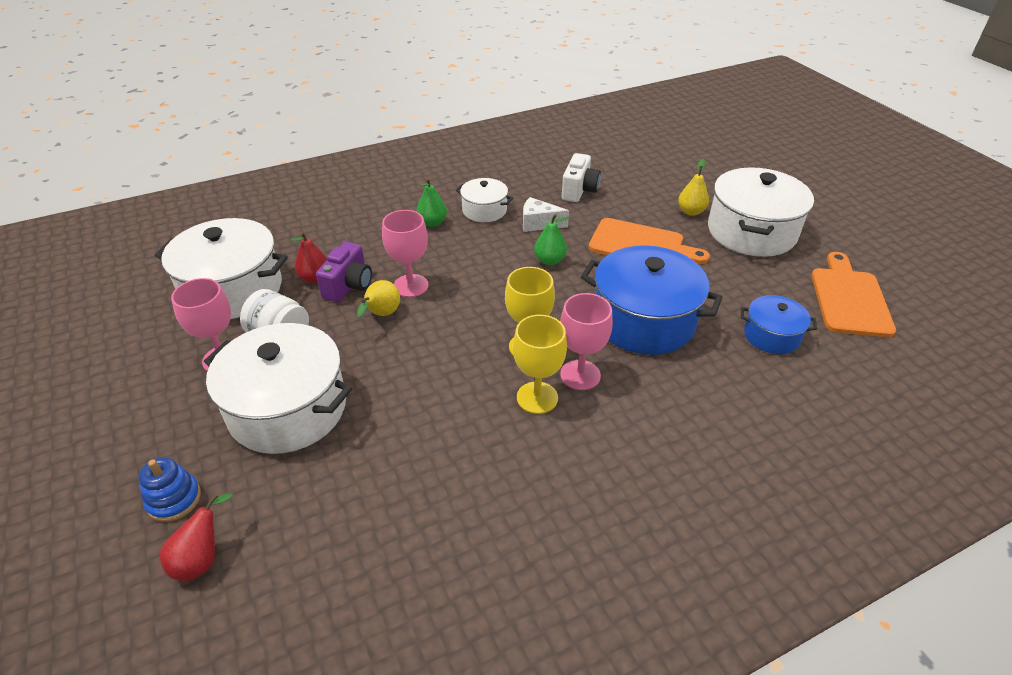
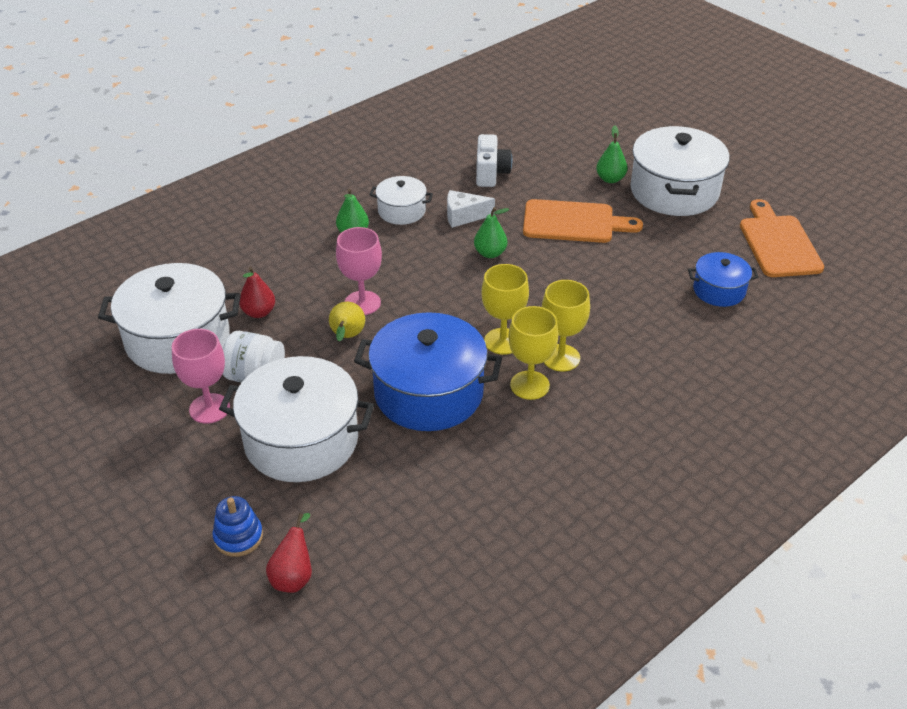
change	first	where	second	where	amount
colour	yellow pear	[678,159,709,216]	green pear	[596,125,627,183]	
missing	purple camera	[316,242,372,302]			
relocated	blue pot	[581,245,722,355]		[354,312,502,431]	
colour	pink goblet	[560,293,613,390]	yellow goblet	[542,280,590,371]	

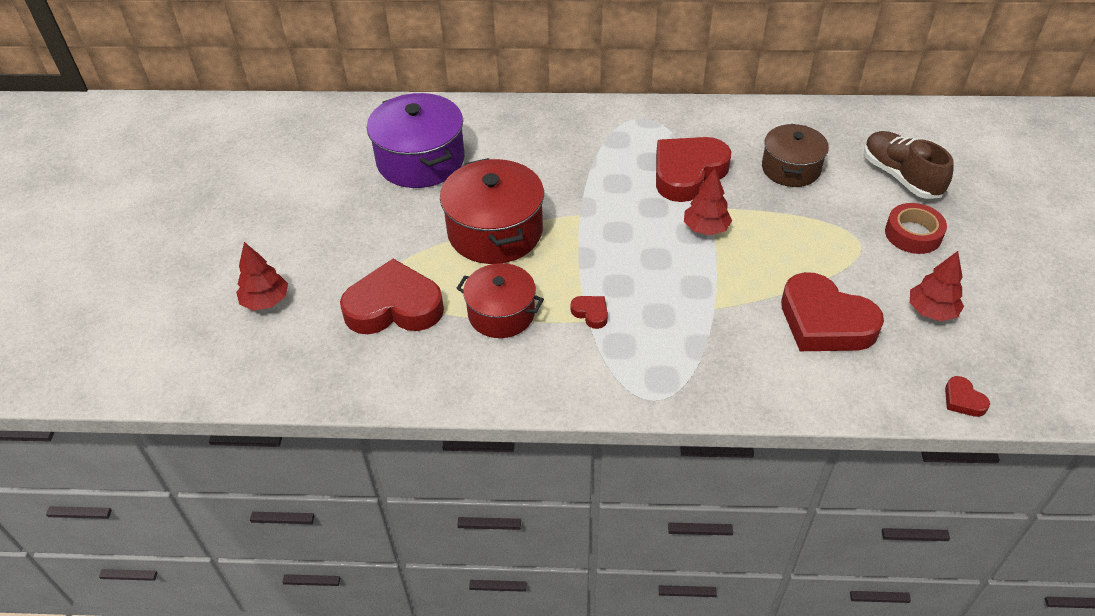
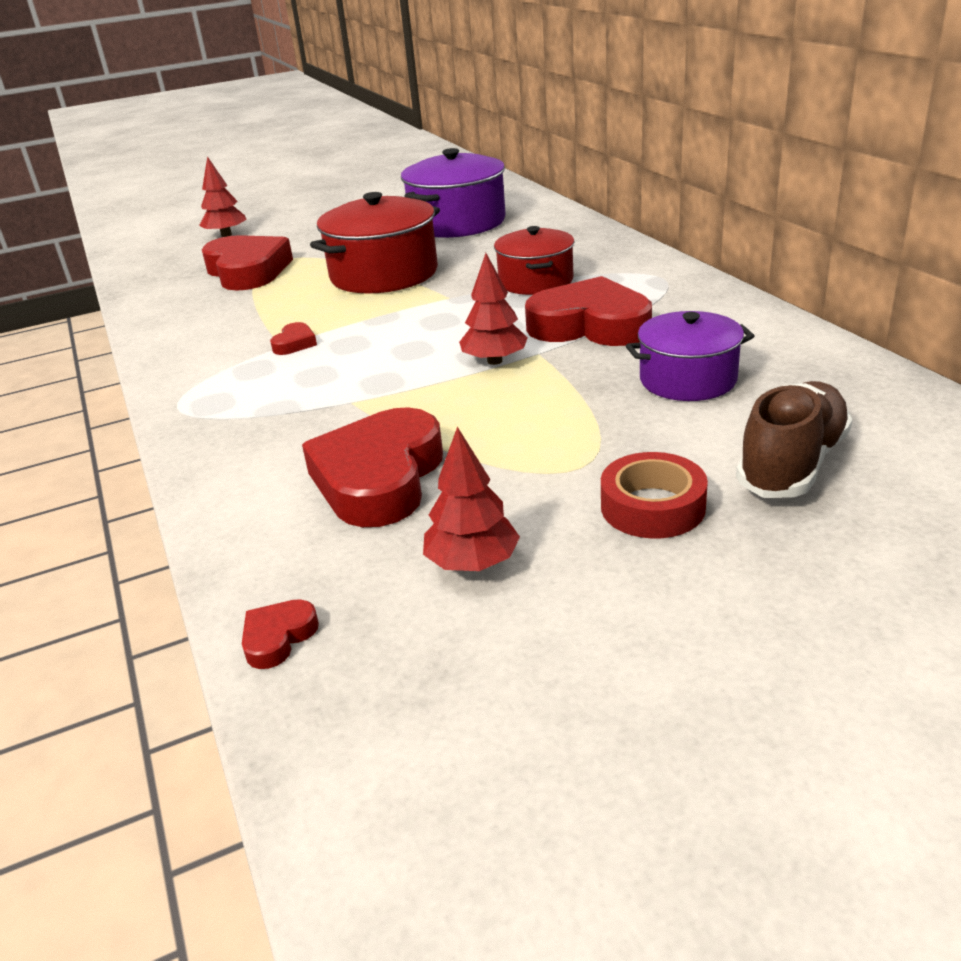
change	first	where	second	where	amount
colour	brown pot	[762,124,829,187]	purple pot	[626,311,754,401]	
relocated	red pot	[456,263,544,338]		[494,226,574,295]	

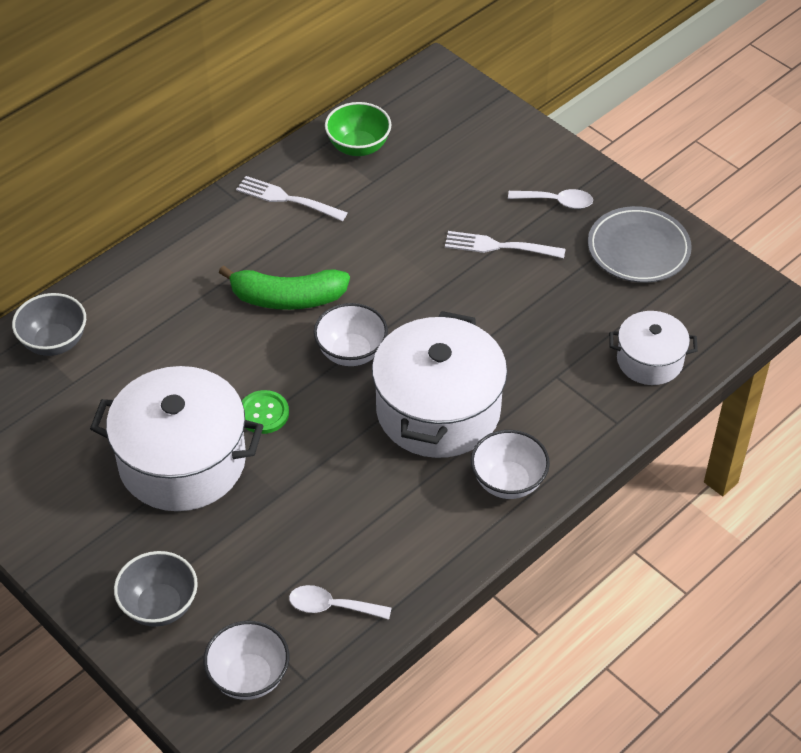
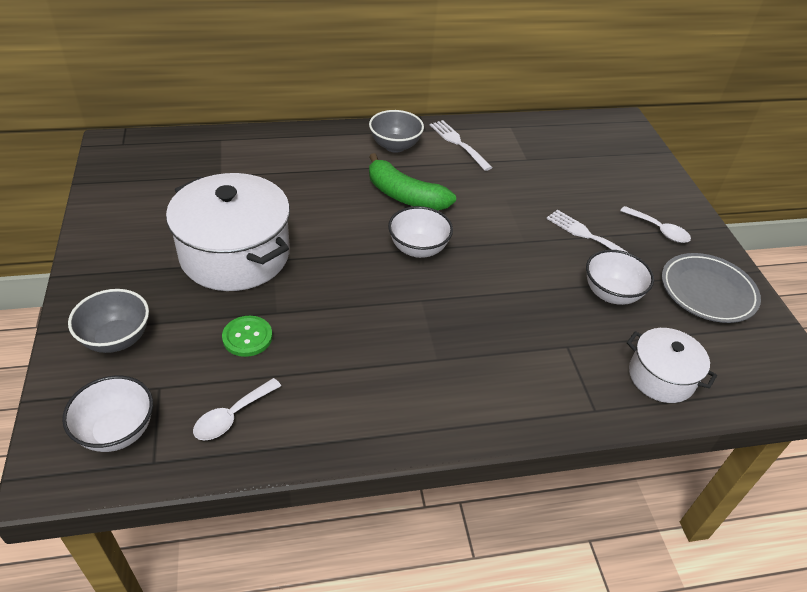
change	first	where	second	where	amount
missing	green bowl	[325,102,391,156]			
relocated	grey bowl	[12,293,86,356]		[369,110,424,153]	
missing	white pot	[372,311,507,458]			
relocated	green button	[242,390,289,434]		[222,316,272,357]	
relocated	white bowl	[471,430,550,499]		[586,250,654,305]	
spun	white spoon	[289,585,392,620]		[193,378,281,441]	90 degrees counterclockwise

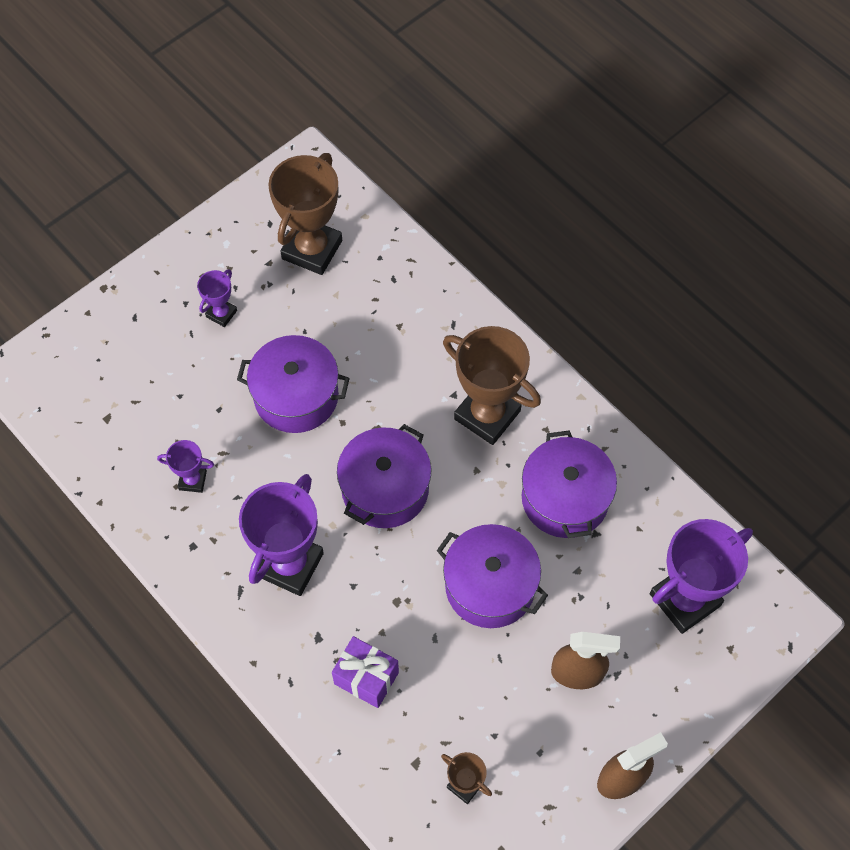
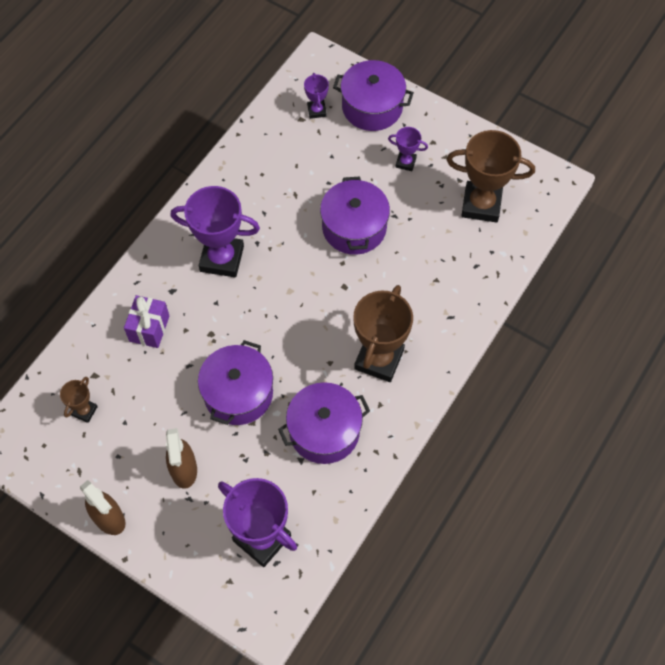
change	first	where	second	where	amount
relocated	purple pot	[337,424,431,528]		[333,60,414,131]	
relocated	purple trophy	[157,440,214,493]		[304,73,329,119]	

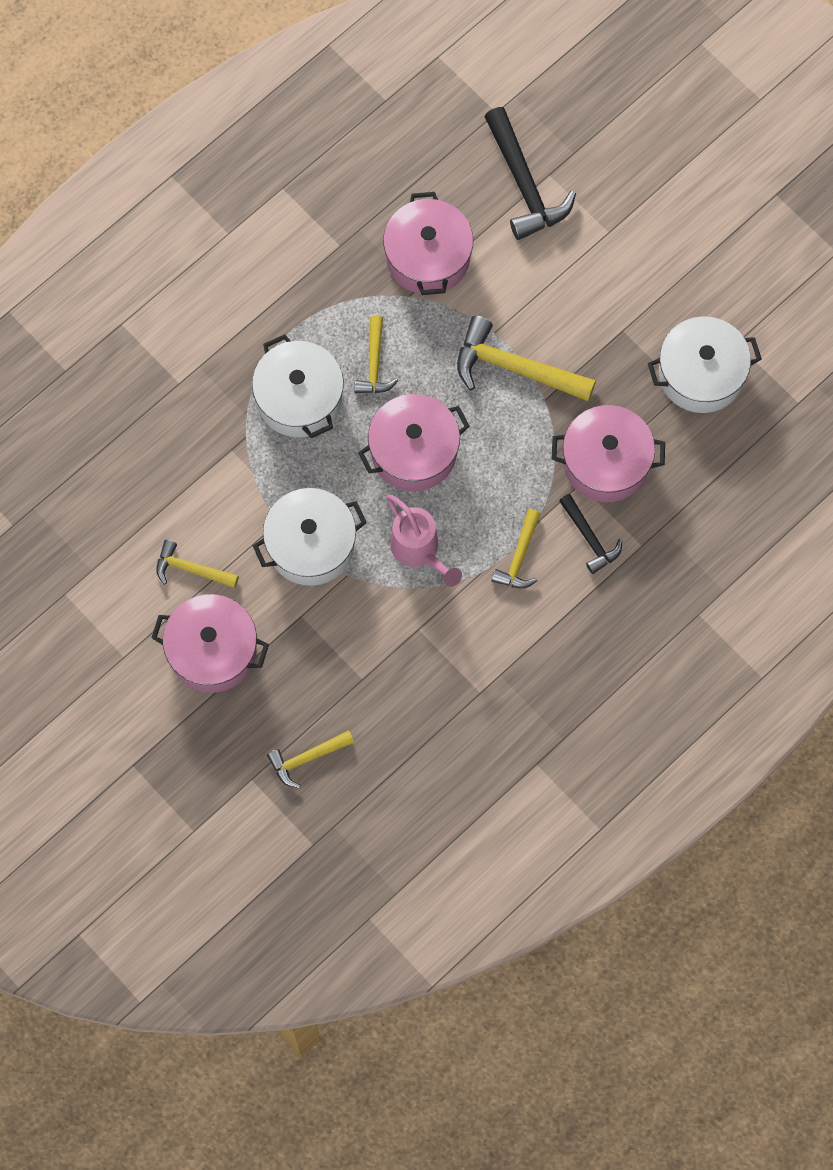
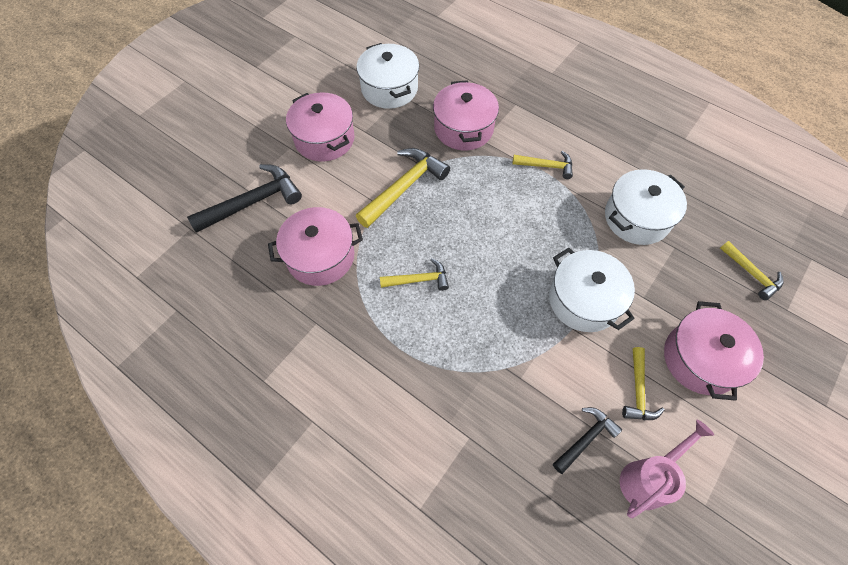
change	first	where	second	where	amount
spun	yellow hammer	[457,316,596,401]		[356,148,450,228]	150 degrees counterclockwise
relocated	white pot	[252,334,344,438]		[605,169,687,245]	
relocated	pink pot	[358,394,470,491]		[286,92,355,162]	
relocated	black hammer	[559,494,622,574]		[553,407,622,474]	
relocated	pink watering can	[386,495,462,587]		[620,420,714,518]	

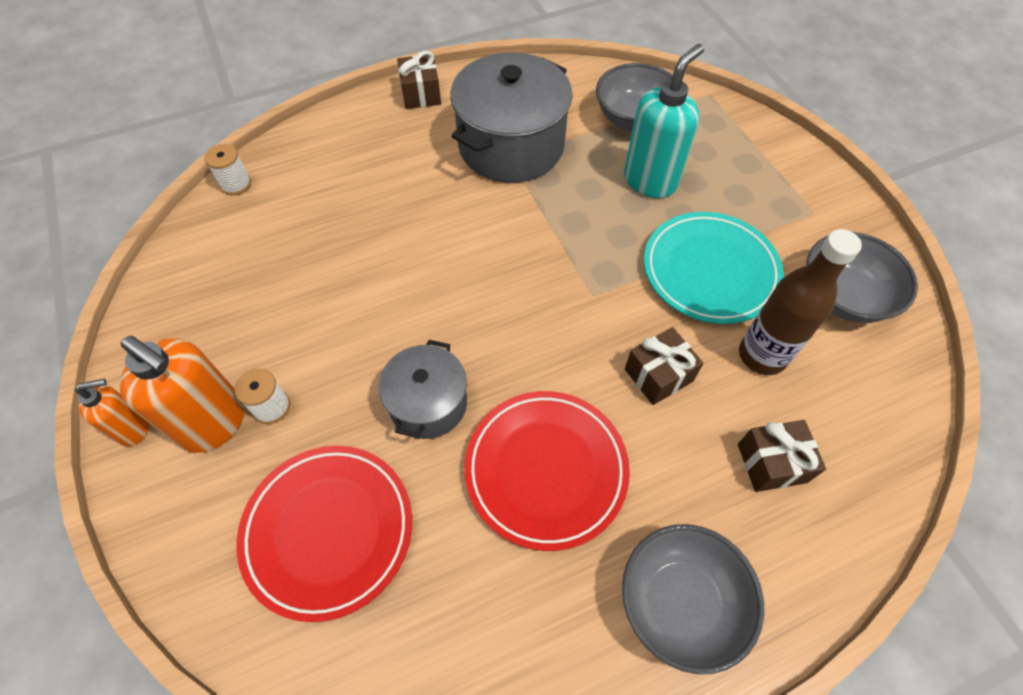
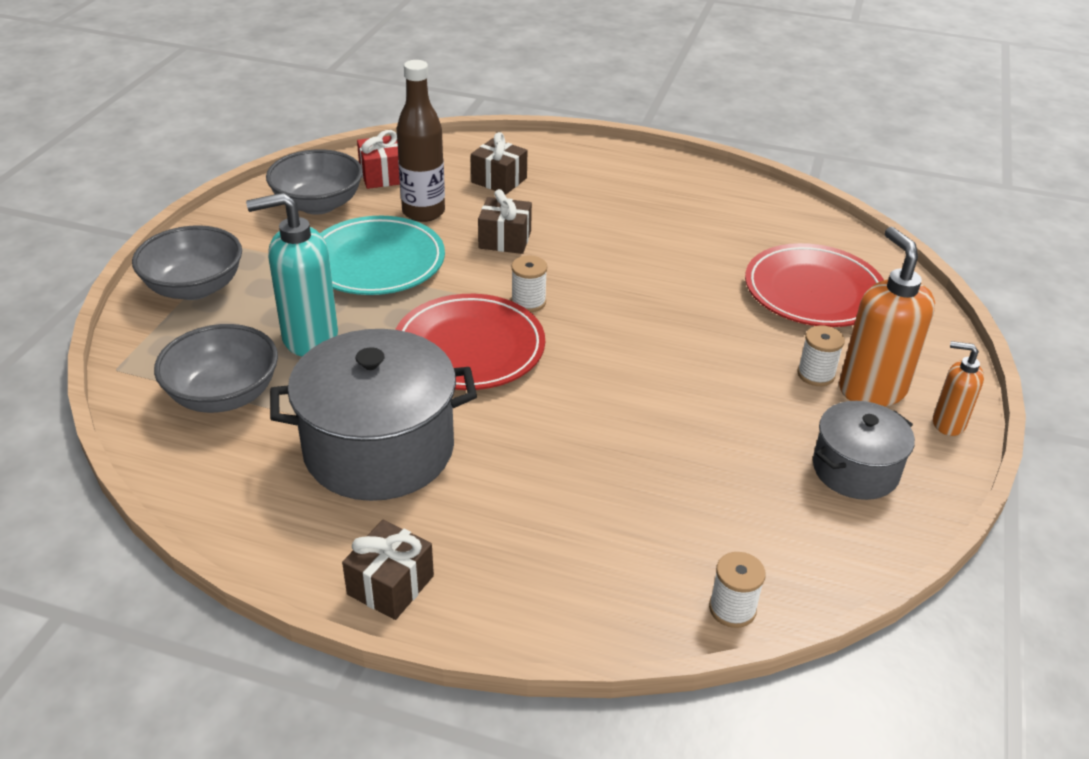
change	first	where	second	where	amount
relocated	grey pot	[379,340,467,439]		[813,401,915,500]	
relocated	red plate	[464,391,630,551]		[395,294,545,390]	
relocated	grey bowl	[622,524,764,674]		[132,225,242,300]	
appeared			red gift	[357,130,400,189]	
appeared			white spool	[511,255,547,312]	

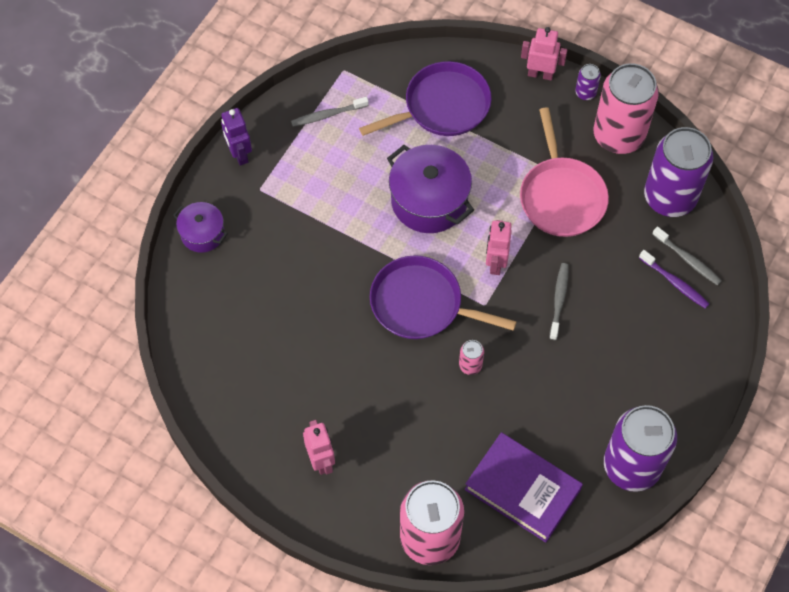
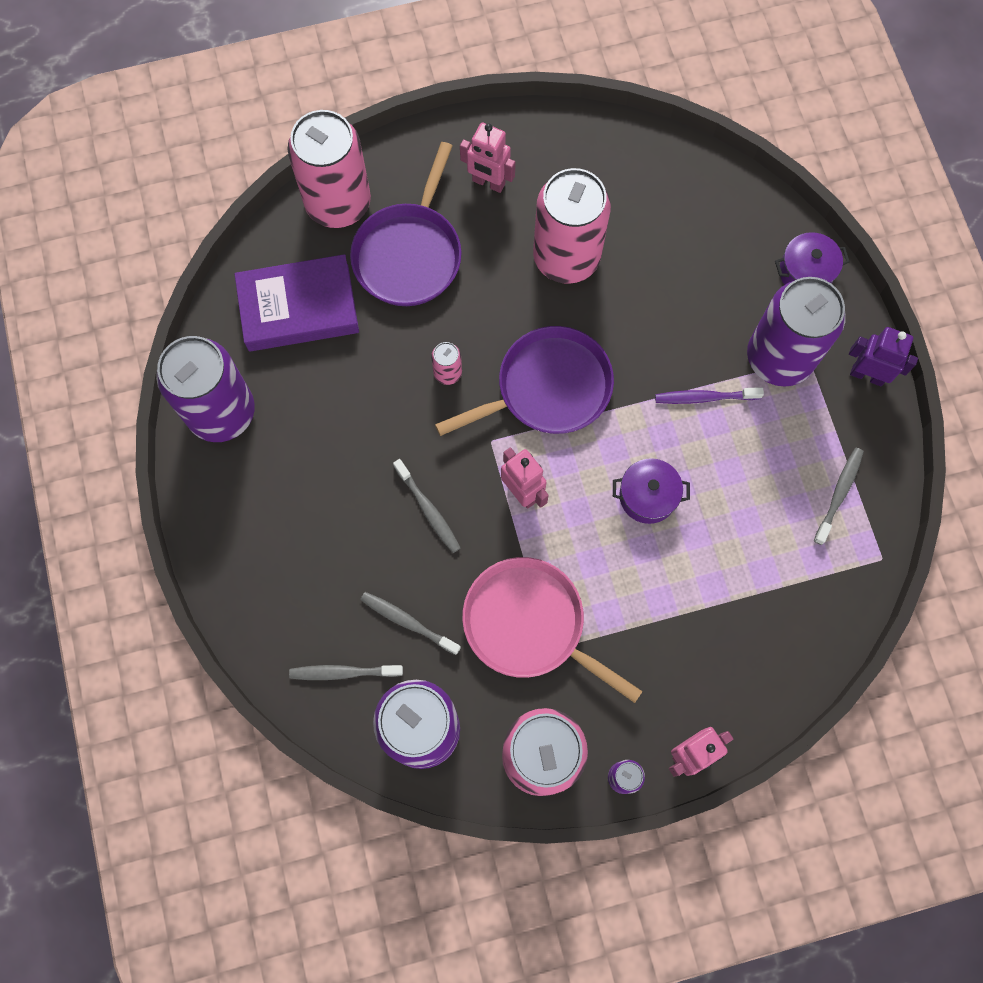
change	first	where	second	where	amount
relocated	purple pan	[359,61,492,136]		[350,142,462,306]	
size	purple pot	[387,145,474,233]		[613,458,690,524]	x0.57
relocated	purple toothbrush	[639,250,709,308]		[655,387,764,404]	
appeared			pink can	[533,168,611,284]	
appeared			purple can	[747,277,846,387]	
appeared			grey toothbrush	[360,592,461,655]	

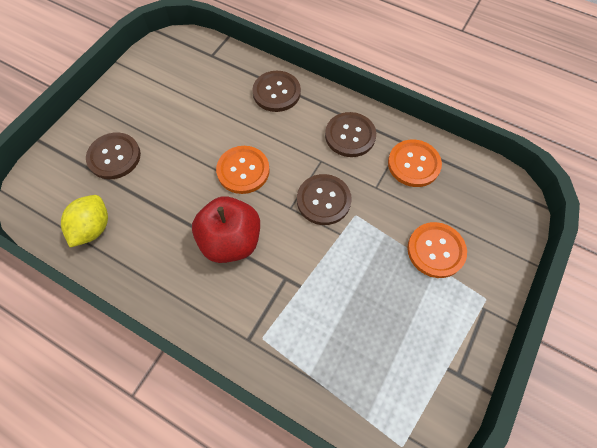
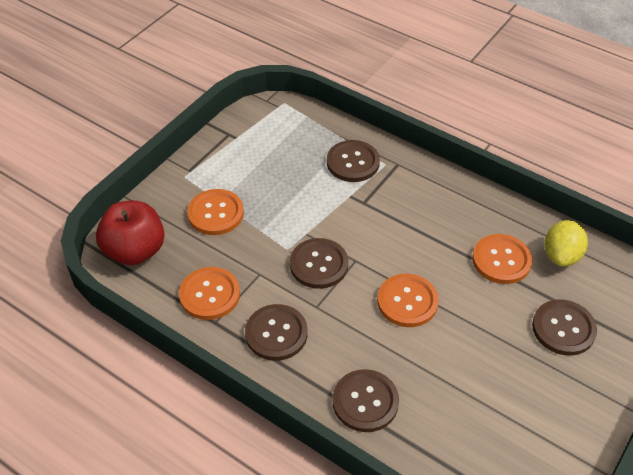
change	first	where	second	where	amount
relocated	red apple	[192,196,260,263]		[96,201,165,265]	
appeared			brown button	[327,140,380,182]	
appeared			orange button	[472,234,533,284]	

